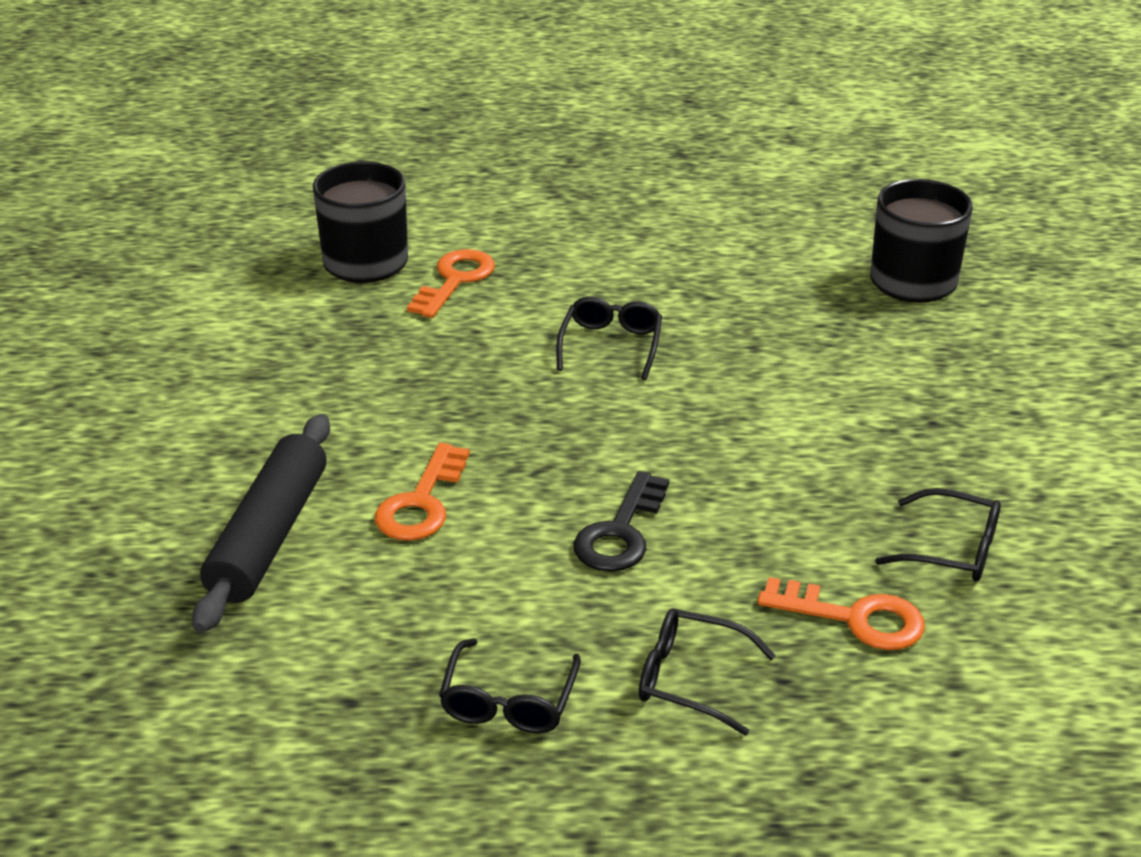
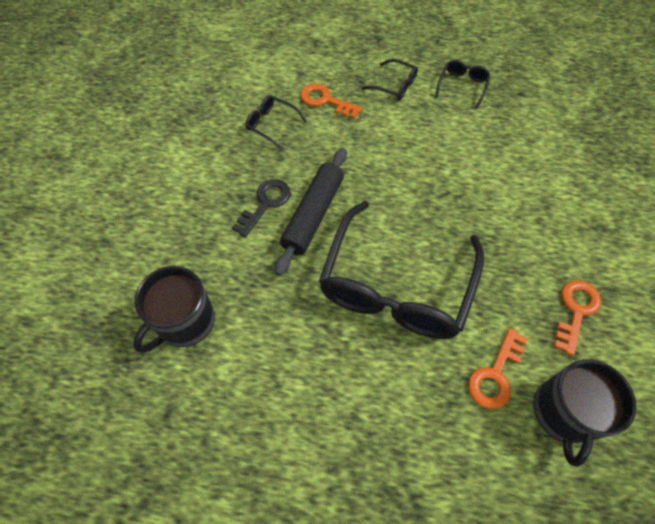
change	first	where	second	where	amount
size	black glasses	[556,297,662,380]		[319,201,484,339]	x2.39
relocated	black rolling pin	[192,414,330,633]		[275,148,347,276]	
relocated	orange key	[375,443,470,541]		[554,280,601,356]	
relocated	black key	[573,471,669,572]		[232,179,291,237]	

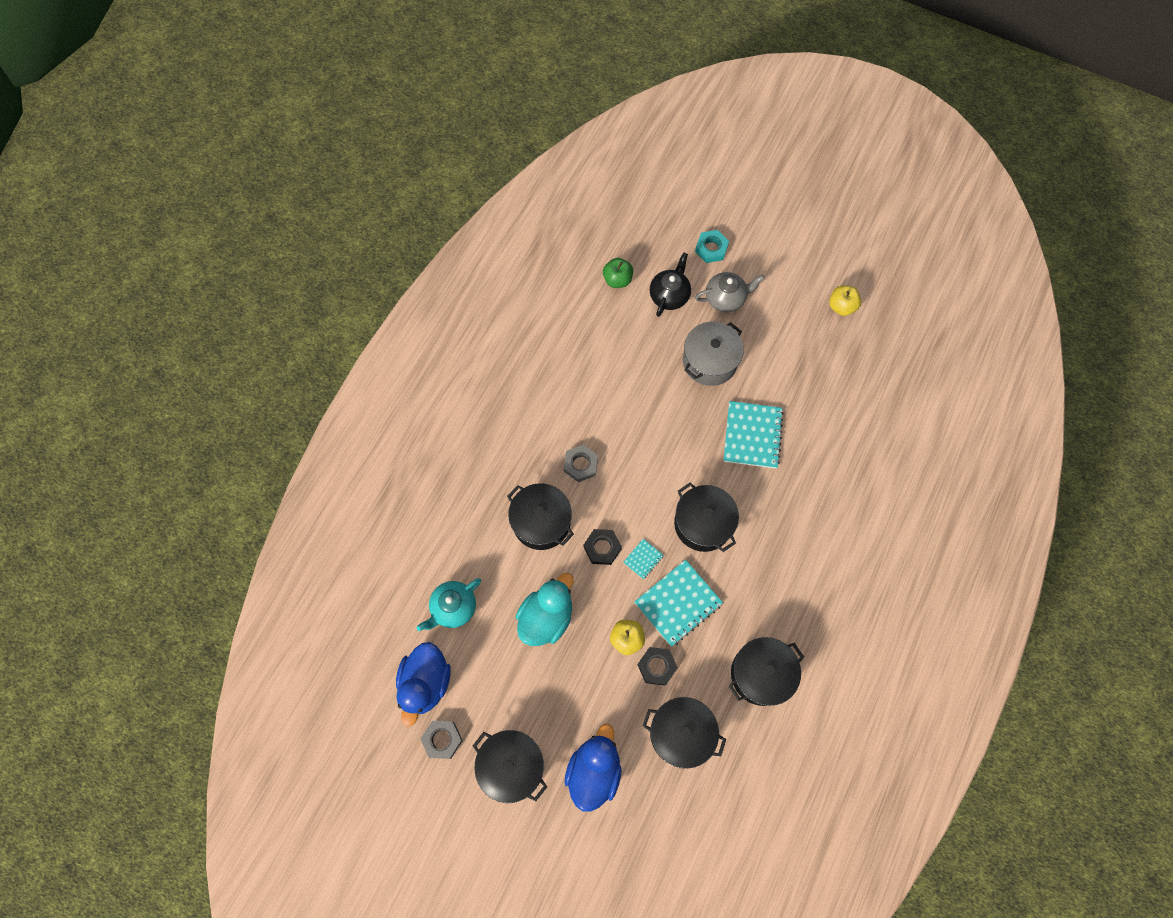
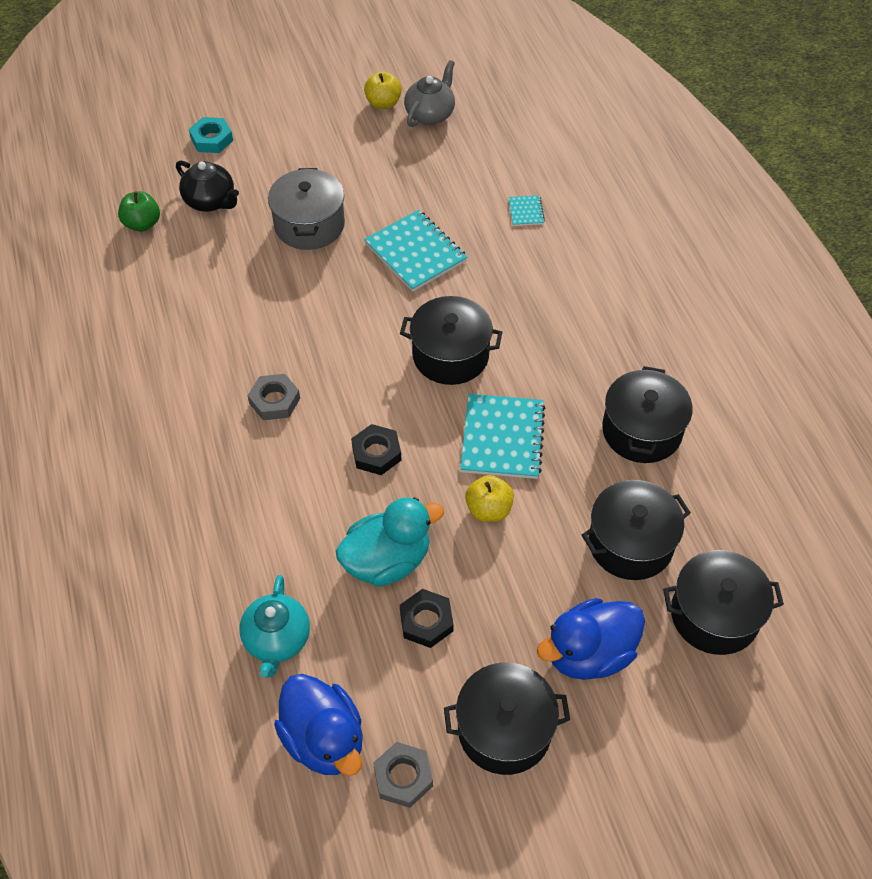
change	first	where	second	where	amount
spun	black teapot	[650,252,691,317]		[176,161,239,212]	150 degrees clockwise
relocated	grey teapot	[695,272,765,312]		[404,60,455,127]	
relocated	black pot	[507,483,574,550]		[663,550,784,655]	
relocated	turquoise notebook	[623,539,664,579]		[508,195,545,226]	
spun	turquoise duck	[516,573,573,646]		[336,497,444,587]	75 degrees clockwise
relocated	black nut	[637,647,678,685]		[400,589,454,648]	
spun	blue duck	[565,724,622,812]		[537,598,645,680]	90 degrees counterclockwise

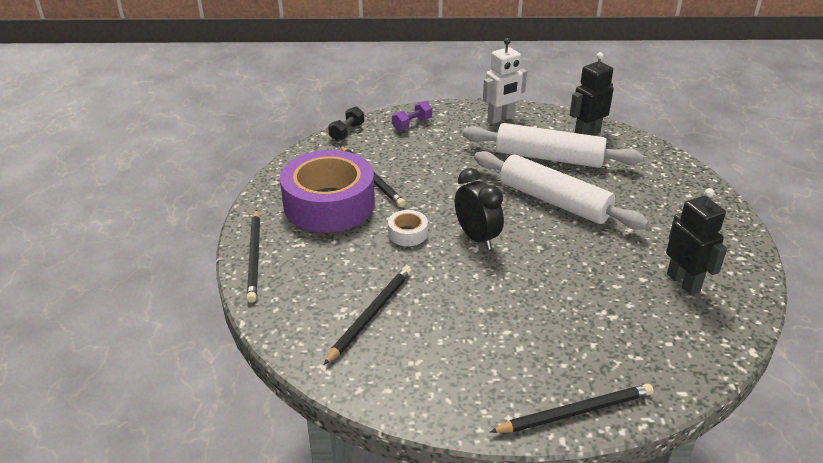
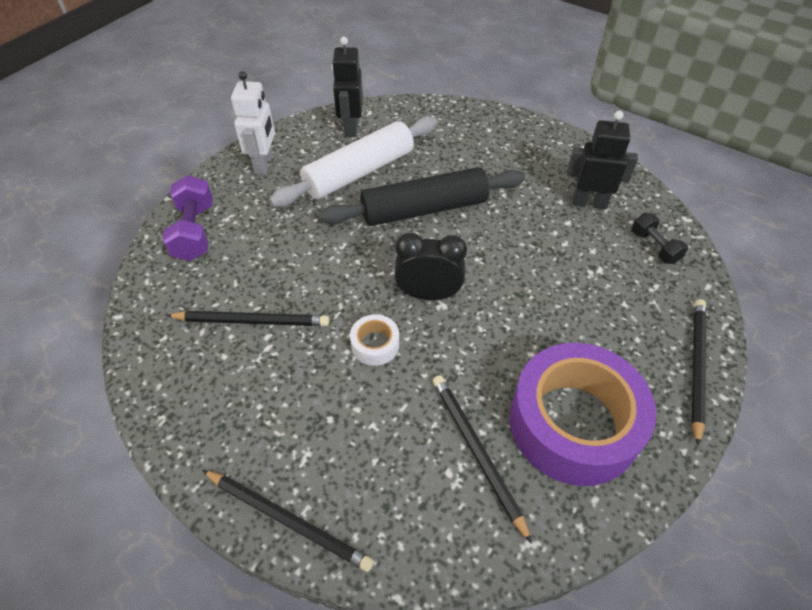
change	first	where	second	where	amount
size	purple dumbbell	[392,101,432,131]		[162,175,213,261]	x1.58
relocated	black dumbbell	[328,107,364,141]		[632,213,688,264]	
relocated	purple tape	[280,150,375,232]		[510,343,656,486]	
colour	white rolling pin	[474,151,649,230]	black rolling pin	[320,167,525,226]	

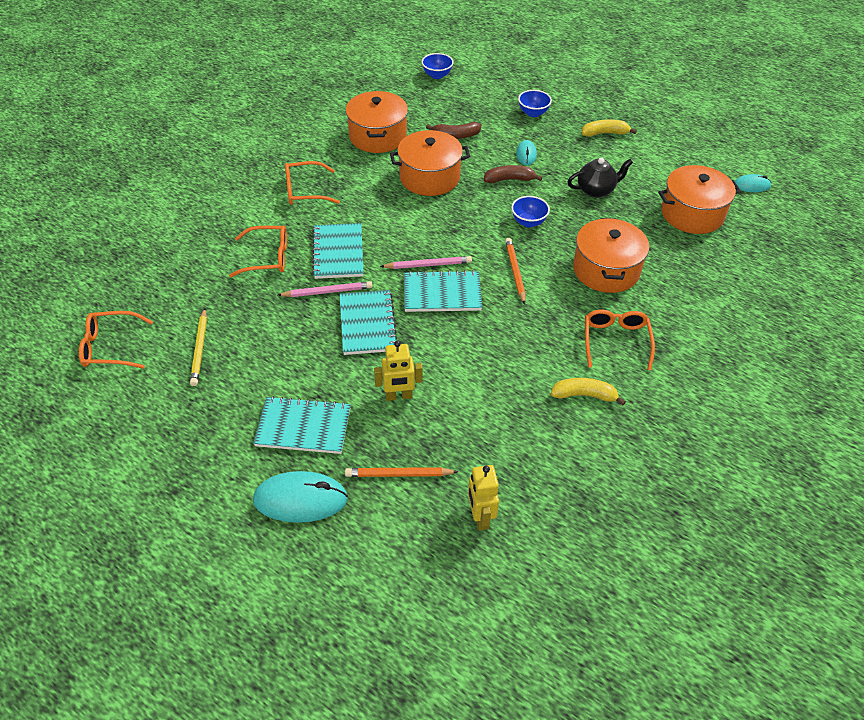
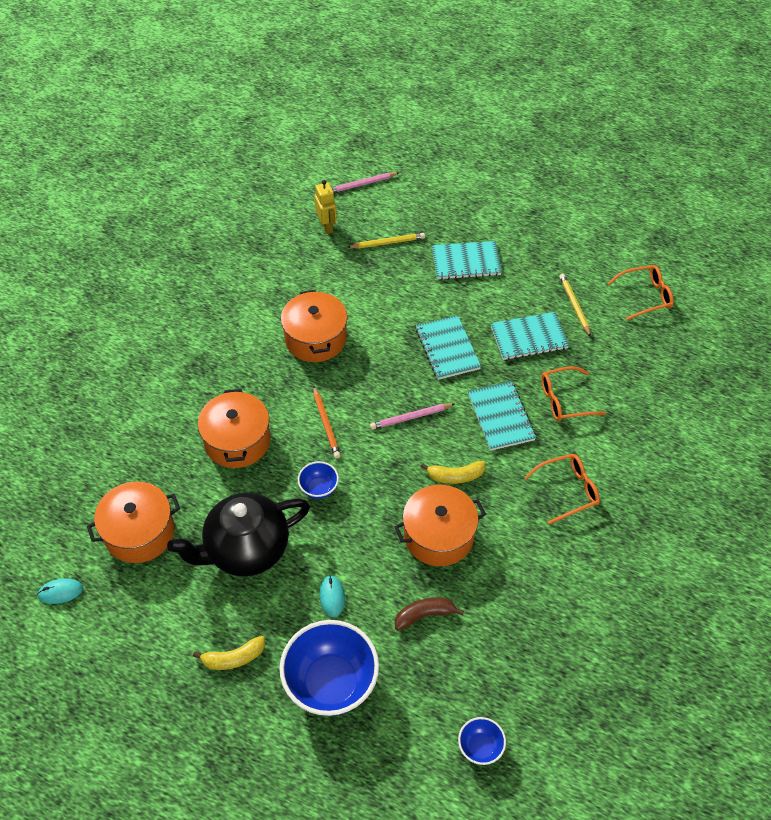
change	first	where	second	where	amount
size	blue bowl	[518,90,552,117]		[279,620,379,716]	x2.11
relocated	orange pot	[346,91,408,153]		[281,290,347,362]	
size	black teapot	[568,157,633,198]		[167,493,310,577]	x1.87
missing	brown banana	[484,165,542,183]			
relocated	turquoise notebook	[404,270,482,312]		[491,312,569,360]	
relocated	pink pencil	[278,281,373,297]		[332,172,399,193]	
missing	orange glasses	[585,309,655,370]			
missing	yellow robot	[374,341,423,401]			
relocated	yellow banana	[551,378,626,405]		[421,461,486,484]	
colour	orange pencil	[345,467,458,477]	yellow pencil	[348,233,425,248]	
missing	turquoise mouse	[253,471,348,523]			

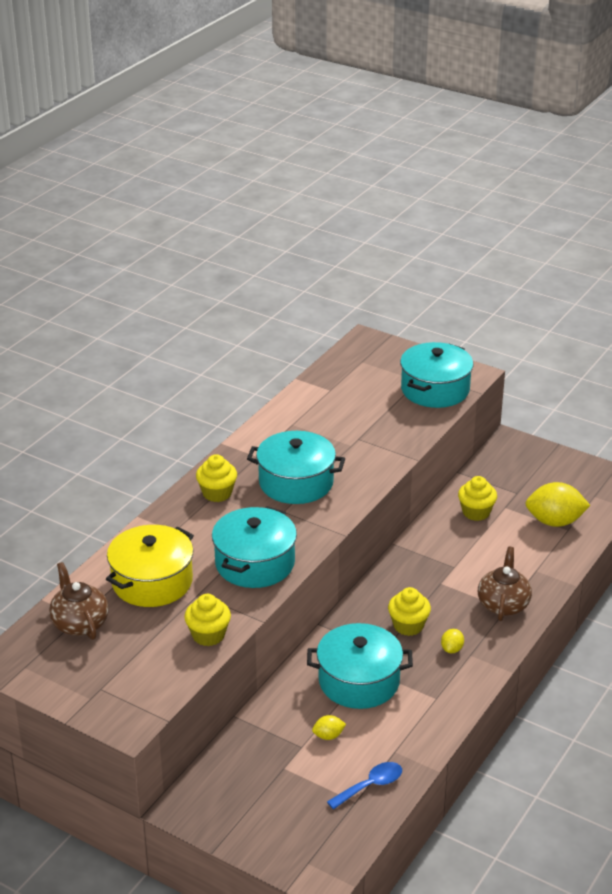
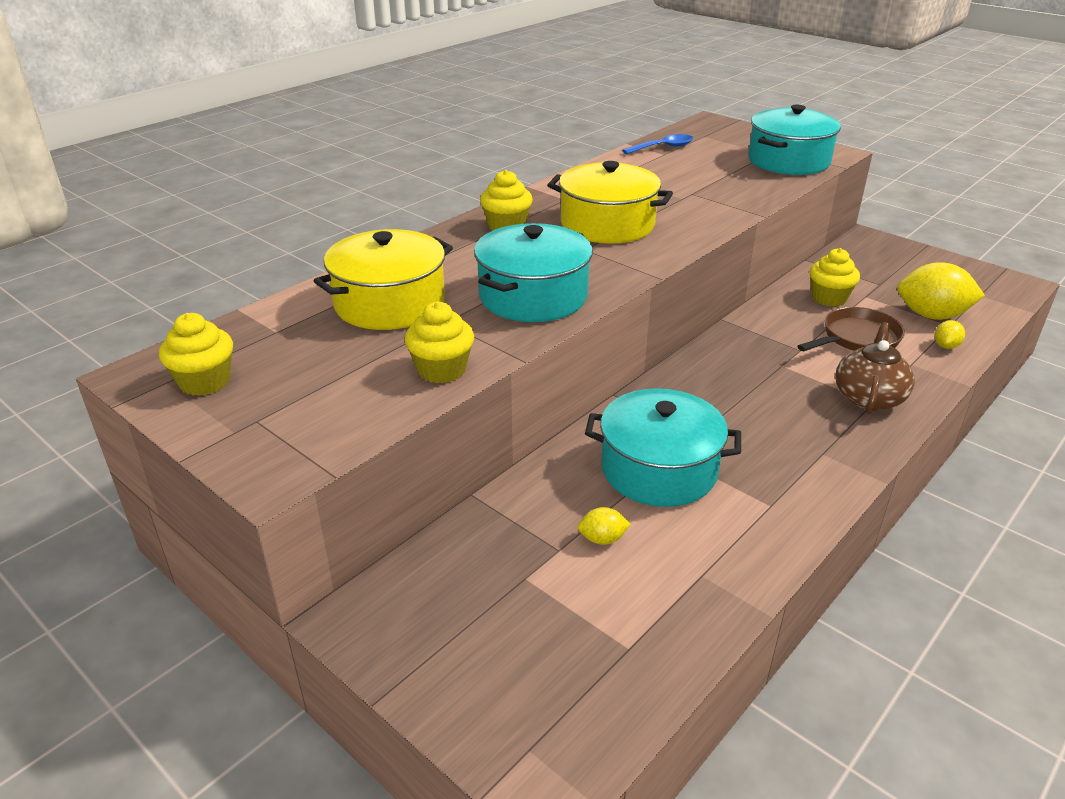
change	first	where	second	where	amount
colour	turquoise pot	[247,431,345,504]	yellow pot	[547,161,673,244]	
missing	brown teapot	[49,562,109,640]			
relocated	yellow cupcake	[388,587,431,636]		[159,313,233,396]	
relocated	yellow lemon	[441,629,464,653]		[935,320,965,349]	
relocated	blue spoon	[327,762,402,809]		[622,134,693,154]	
appeared			brown pan	[797,307,905,351]	

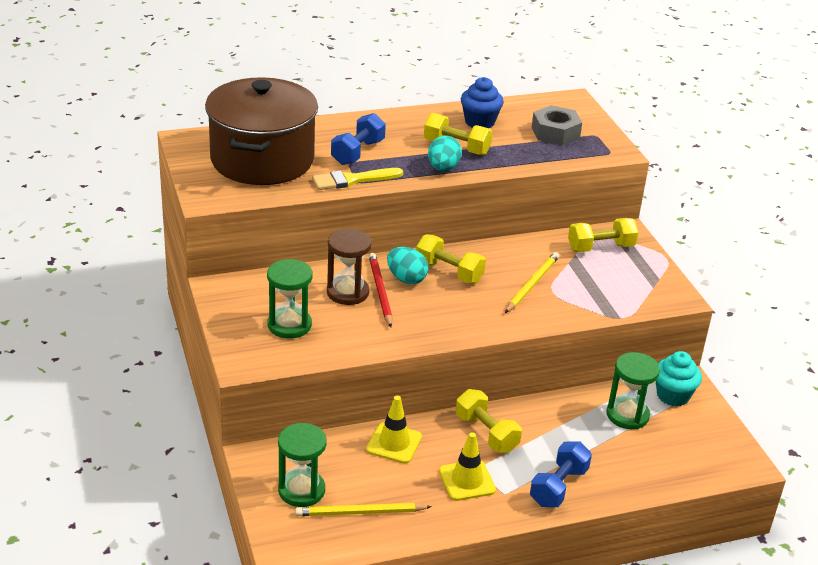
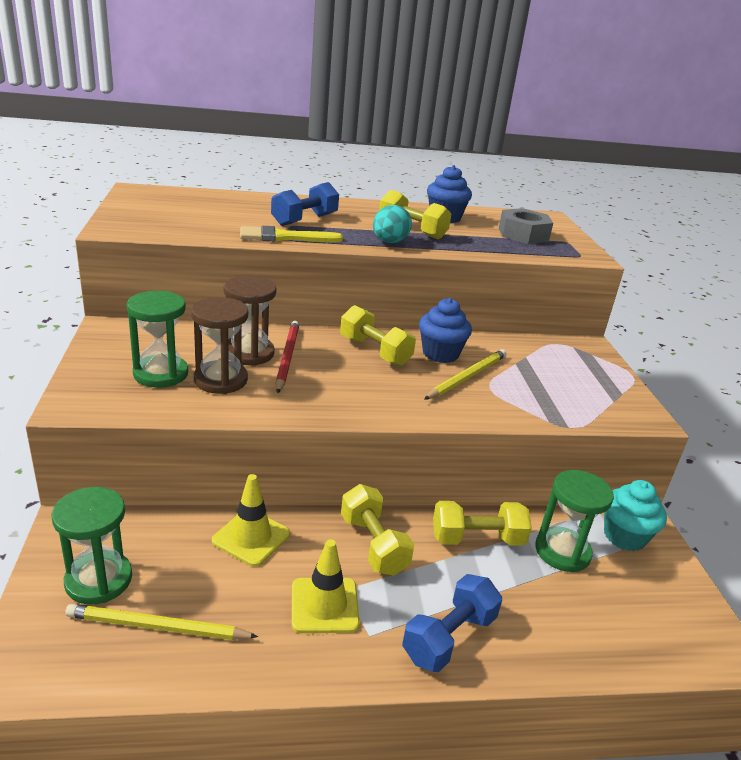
change	first	where	second	where	amount
missing	brown pot	[205,77,318,185]			
relocated	yellow dumbbell	[568,218,639,252]		[433,501,532,546]	
missing	turquoise egg	[387,247,429,284]			
appeared			brown hourglass	[191,297,248,394]	
appeared			blue cupcake	[419,298,472,363]	

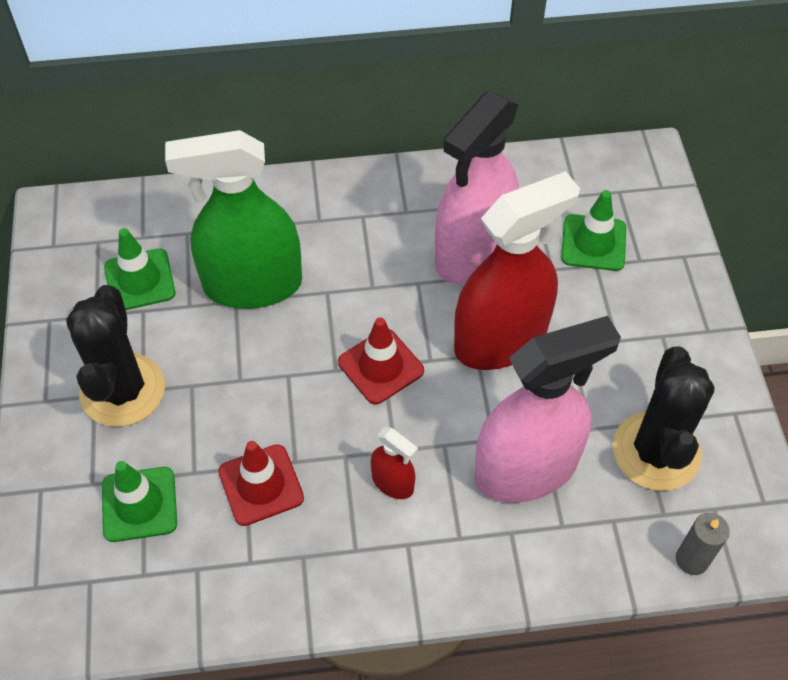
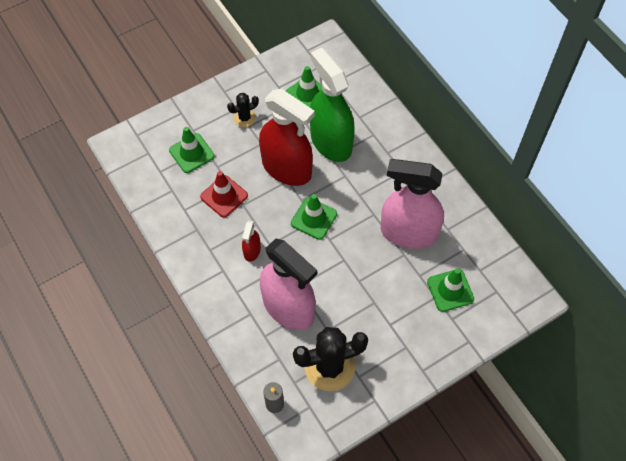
change	first	where	second	where	amount
relocated	red spray bottle	[454,171,580,370]		[259,89,315,186]	
size	black cactus	[66,285,165,427]		[227,93,259,127]	x0.51
colour	red traffic cone	[338,317,424,405]	green traffic cone	[291,194,337,240]	

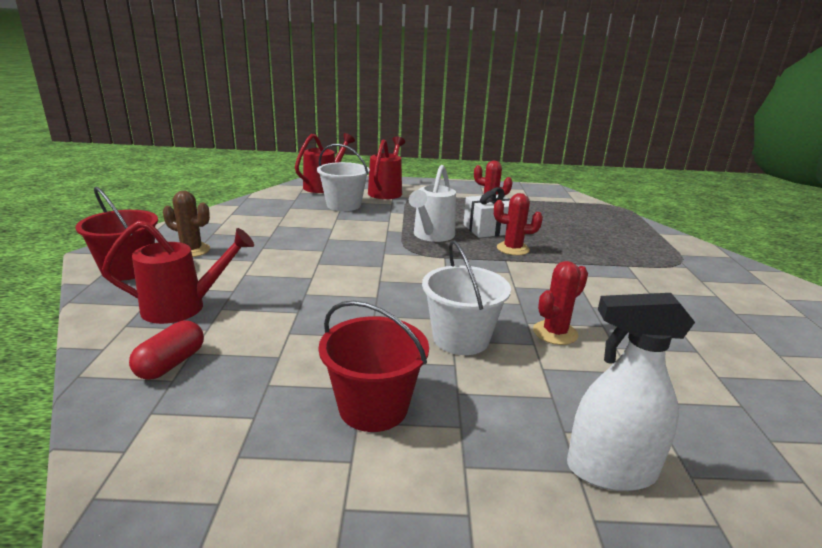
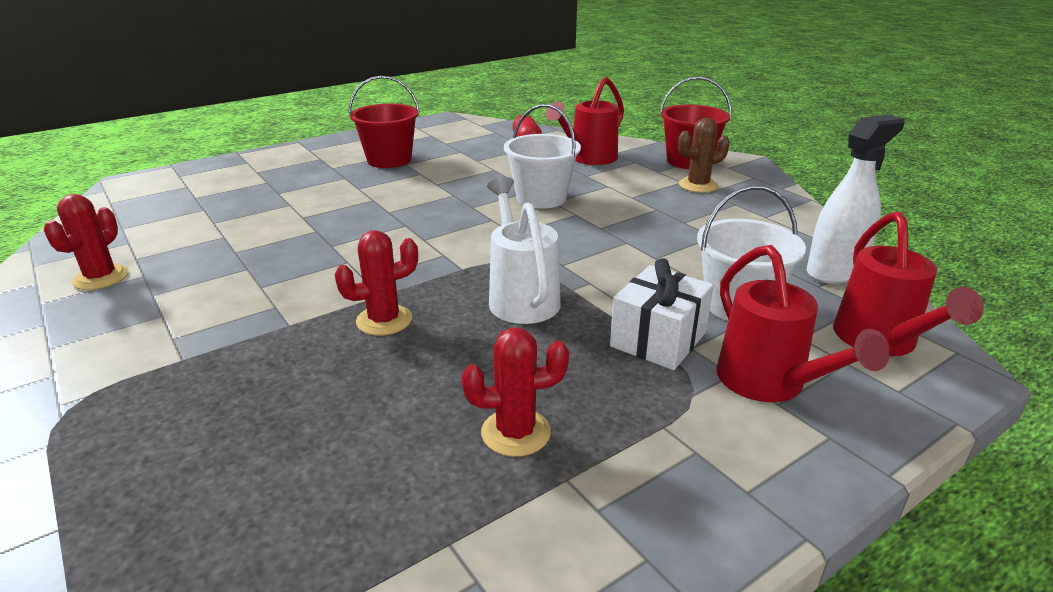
change	first	where	second	where	amount
relocated	white gift	[463,187,510,238]		[610,258,714,370]	
relocated	white bucket	[422,240,511,355]		[504,104,581,209]	
relocated	red cactus	[533,261,588,345]		[43,194,129,290]	
relocated	white spray bottle	[567,293,695,491]		[807,115,905,284]	

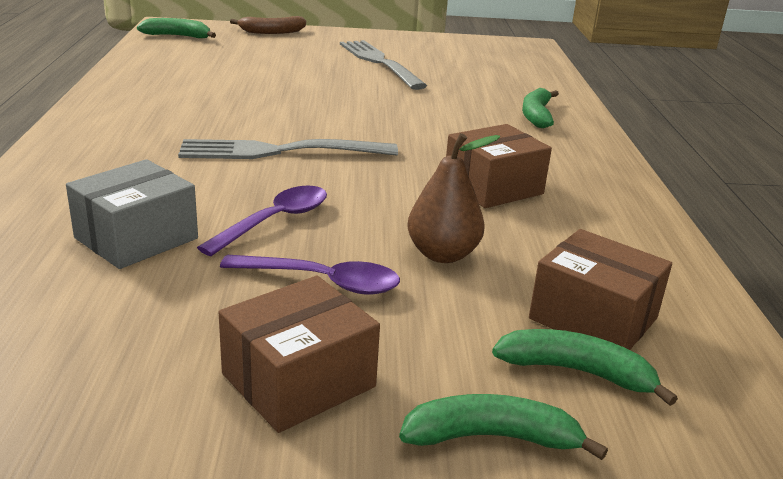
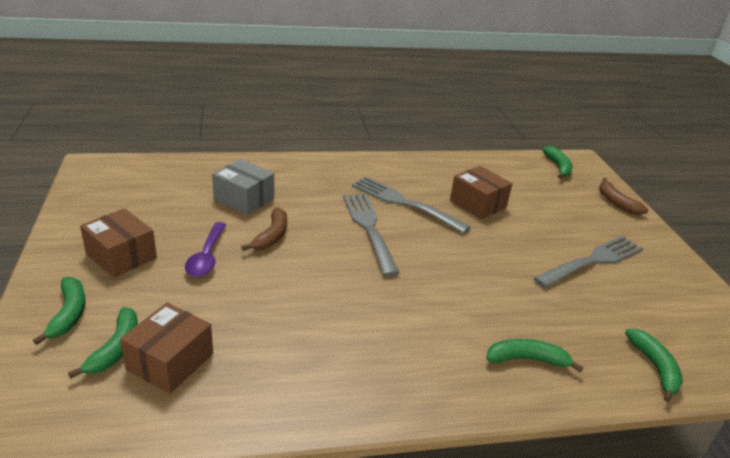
change	first	where	second	where	amount
relocated	brown box	[446,124,552,208]		[450,166,512,219]	
missing	brown pear	[408,133,500,263]			
exchanged	purple spoon	[197,185,327,256]	brown banana	[242,207,287,251]	
appeared			grey fork	[352,177,471,234]	
appeared			green banana	[625,329,683,402]	

